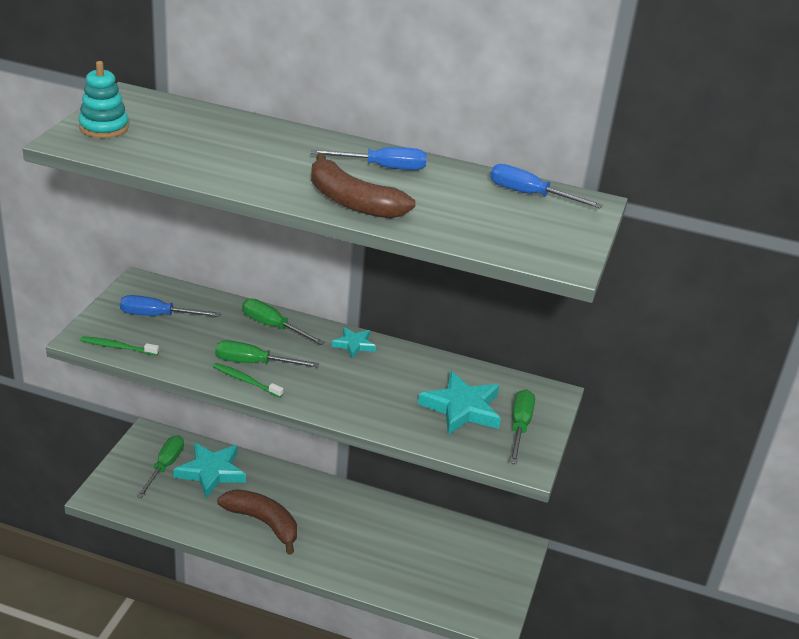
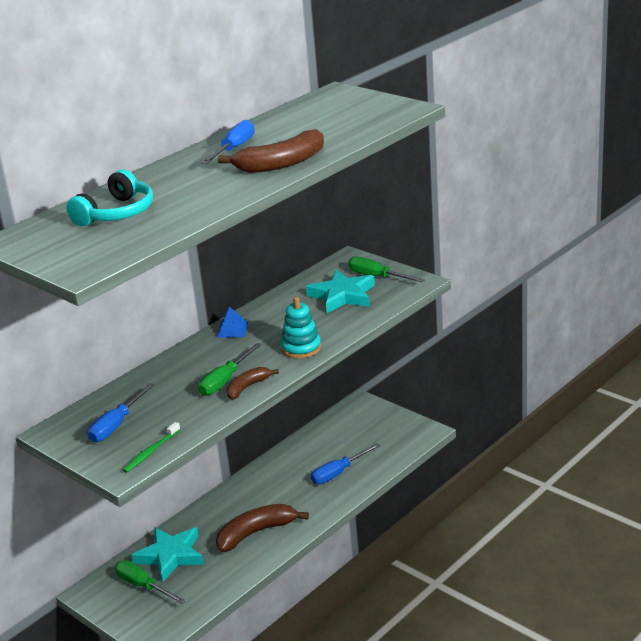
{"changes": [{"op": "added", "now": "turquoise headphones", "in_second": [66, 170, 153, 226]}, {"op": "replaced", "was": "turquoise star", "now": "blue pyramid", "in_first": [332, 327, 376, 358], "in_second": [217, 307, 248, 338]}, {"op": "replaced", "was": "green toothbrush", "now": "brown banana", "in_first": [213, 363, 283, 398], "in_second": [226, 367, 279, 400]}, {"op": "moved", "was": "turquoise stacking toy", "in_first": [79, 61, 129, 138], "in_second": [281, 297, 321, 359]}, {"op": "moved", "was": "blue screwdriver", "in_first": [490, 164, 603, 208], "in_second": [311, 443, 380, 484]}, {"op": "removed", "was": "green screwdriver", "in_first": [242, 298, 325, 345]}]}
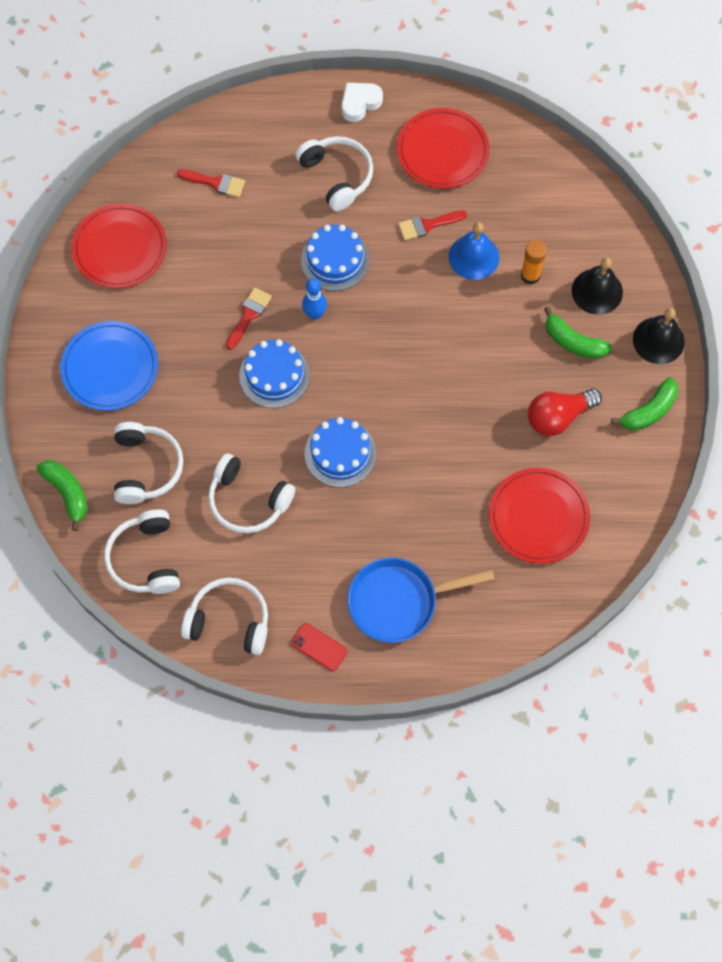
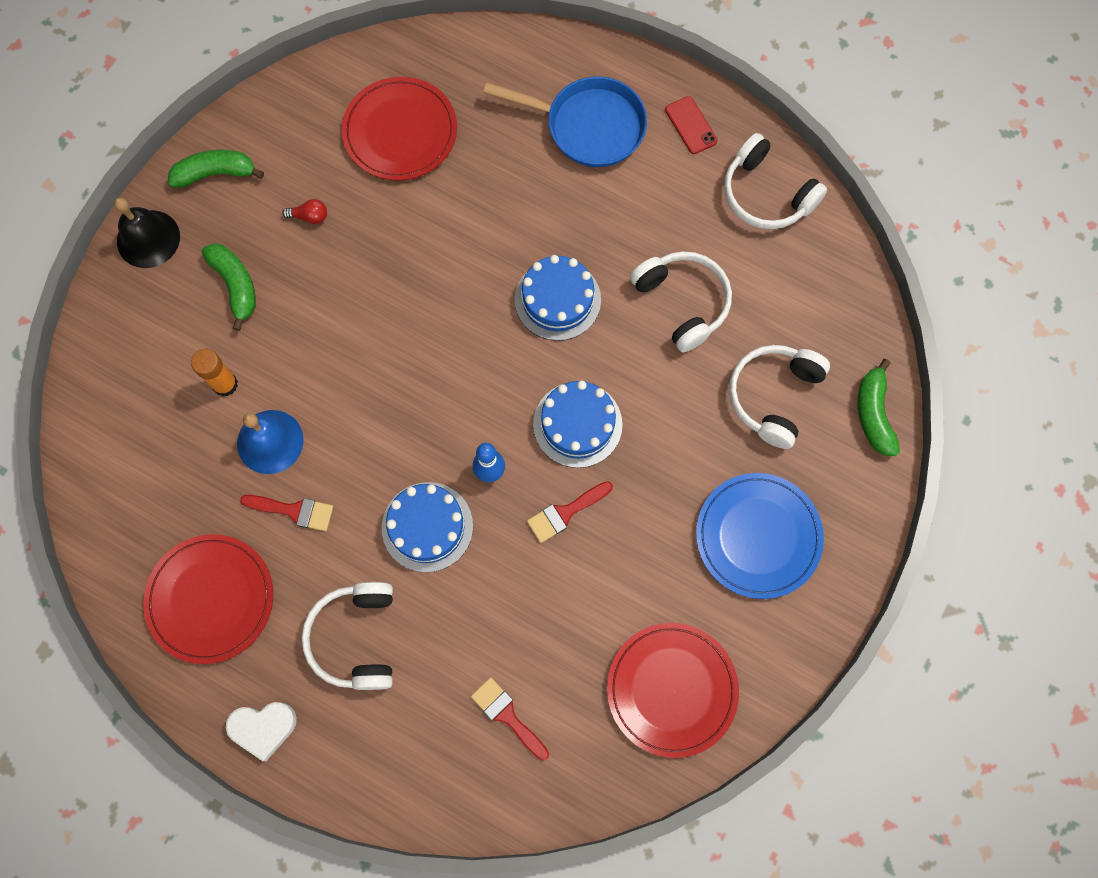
{"changes": [{"op": "resized", "was": "red light bulb", "in_first": [528, 389, 602, 436], "in_second": [282, 199, 327, 224], "ratio": 0.47}, {"op": "removed", "was": "white headphones", "in_first": [104, 510, 180, 594]}, {"op": "removed", "was": "black bell", "in_first": [572, 257, 623, 315]}]}
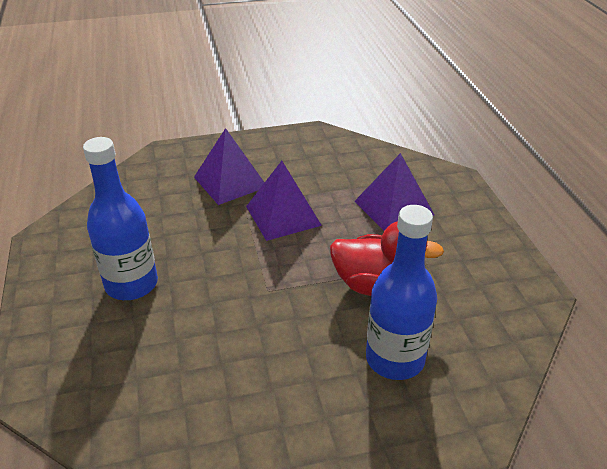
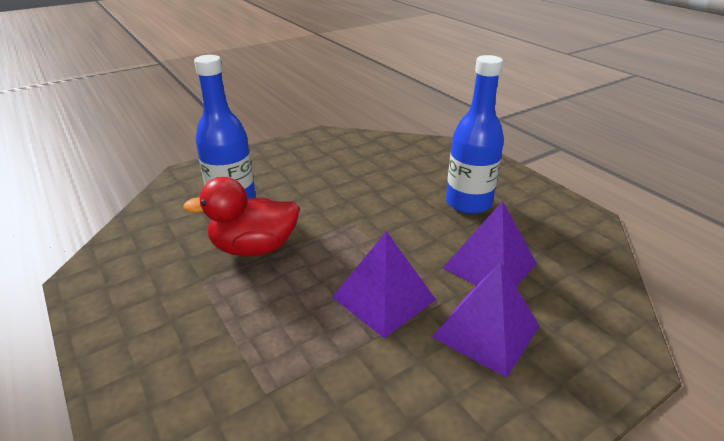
{"changes": [{"op": "moved", "was": "purple pyramid", "in_first": [355, 153, 434, 230], "in_second": [443, 201, 537, 287]}]}
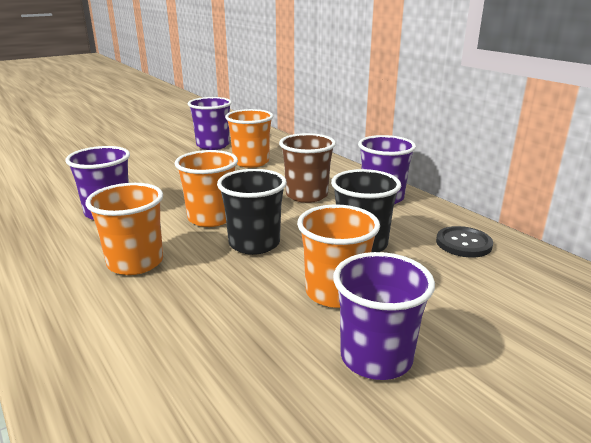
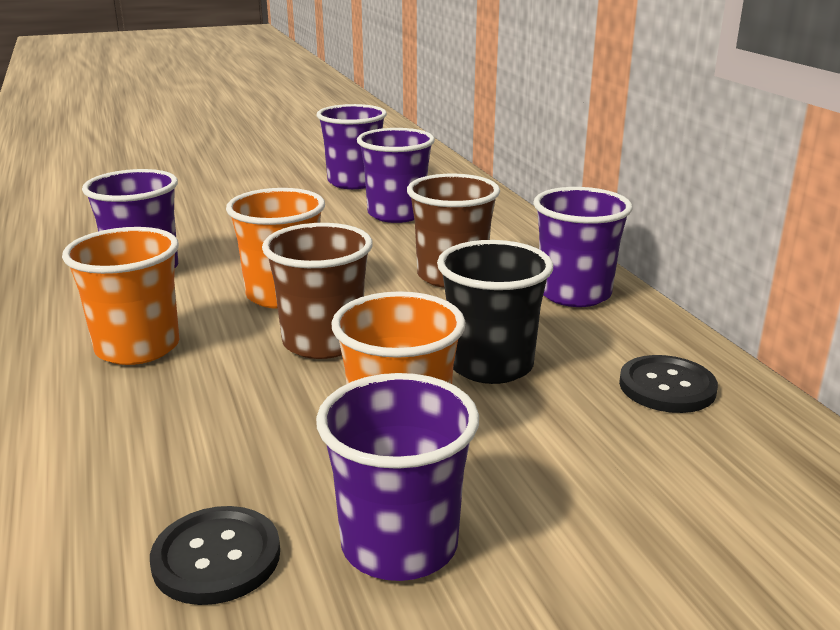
{"changes": [{"op": "added", "now": "black button", "in_second": [150, 506, 280, 605]}, {"op": "recoloured", "was": "black cup", "now": "brown cup", "in_first": [217, 169, 287, 255], "in_second": [262, 223, 373, 359]}, {"op": "recoloured", "was": "orange cup", "now": "purple cup", "in_first": [225, 109, 273, 168], "in_second": [357, 128, 435, 223]}]}
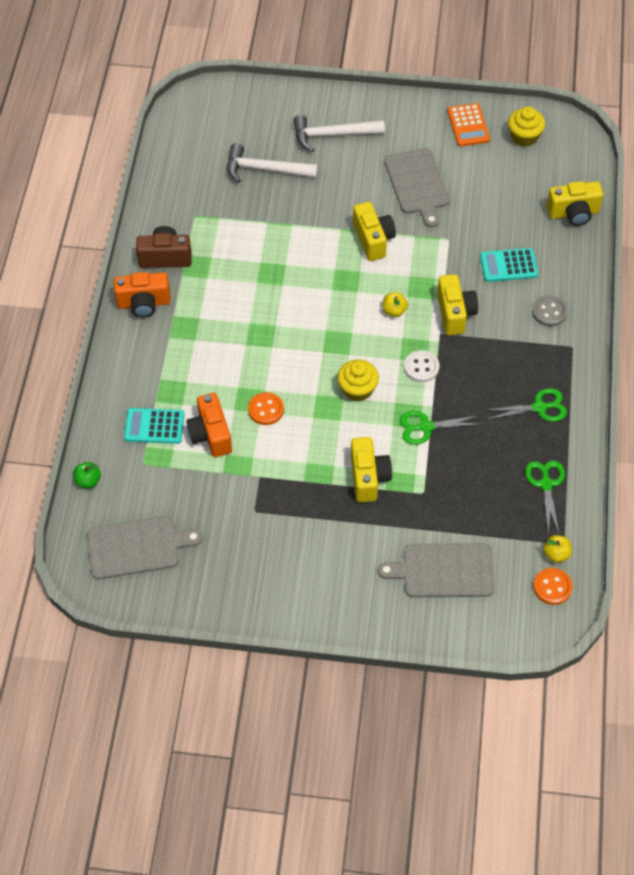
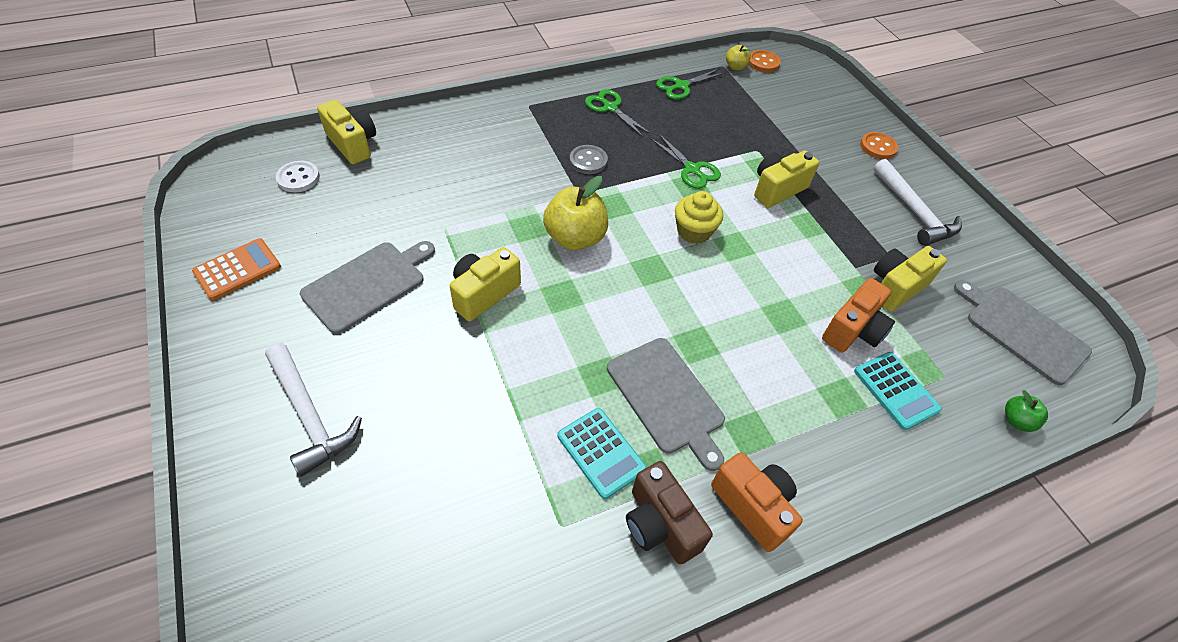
{"changes": [{"op": "moved", "was": "white button", "in_first": [404, 350, 439, 382], "in_second": [276, 161, 320, 192]}, {"op": "resized", "was": "yellow apple", "in_first": [382, 292, 408, 317], "in_second": [543, 176, 608, 251], "ratio": 2.02}, {"op": "moved", "was": "turquoise calculator", "in_first": [480, 248, 538, 282], "in_second": [557, 408, 647, 499]}, {"op": "moved", "was": "grey button", "in_first": [532, 296, 567, 326], "in_second": [570, 145, 608, 174]}, {"op": "moved", "was": "grey cutting board", "in_first": [378, 543, 494, 597], "in_second": [607, 338, 725, 471]}, {"op": "moved", "was": "orange button", "in_first": [248, 392, 284, 425], "in_second": [860, 132, 898, 159]}, {"op": "moved", "was": "white hammer", "in_first": [227, 143, 318, 183], "in_second": [874, 159, 962, 246]}, {"op": "moved", "was": "yellow camera", "in_first": [437, 274, 478, 335], "in_second": [874, 246, 947, 312]}, {"op": "removed", "was": "yellow cupcake", "in_first": [508, 107, 545, 147]}]}
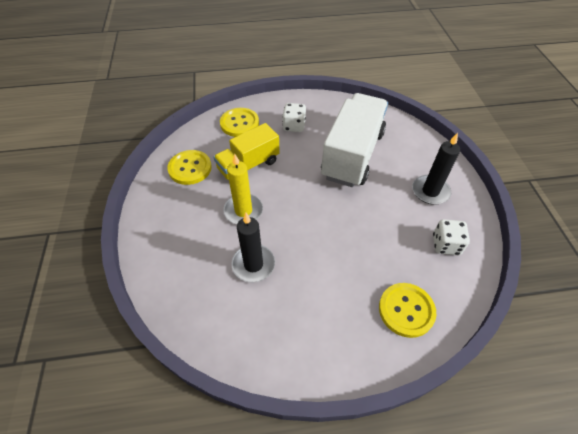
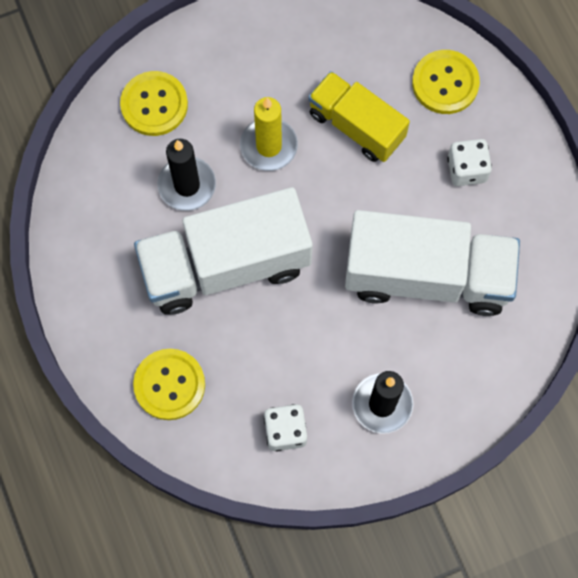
{"changes": [{"op": "moved", "was": "yellow button", "in_first": [167, 150, 212, 185], "in_second": [120, 71, 188, 136]}, {"op": "added", "now": "white truck", "in_second": [134, 187, 313, 315]}]}
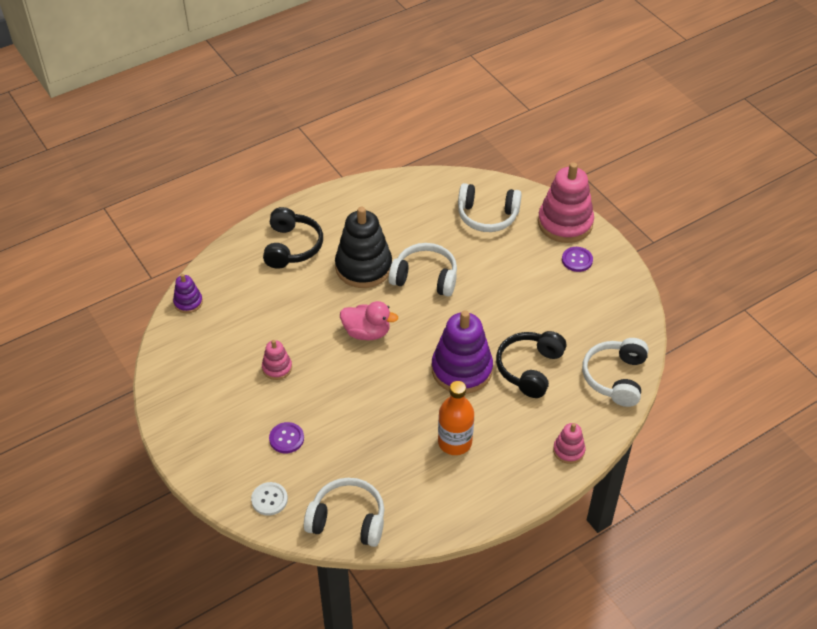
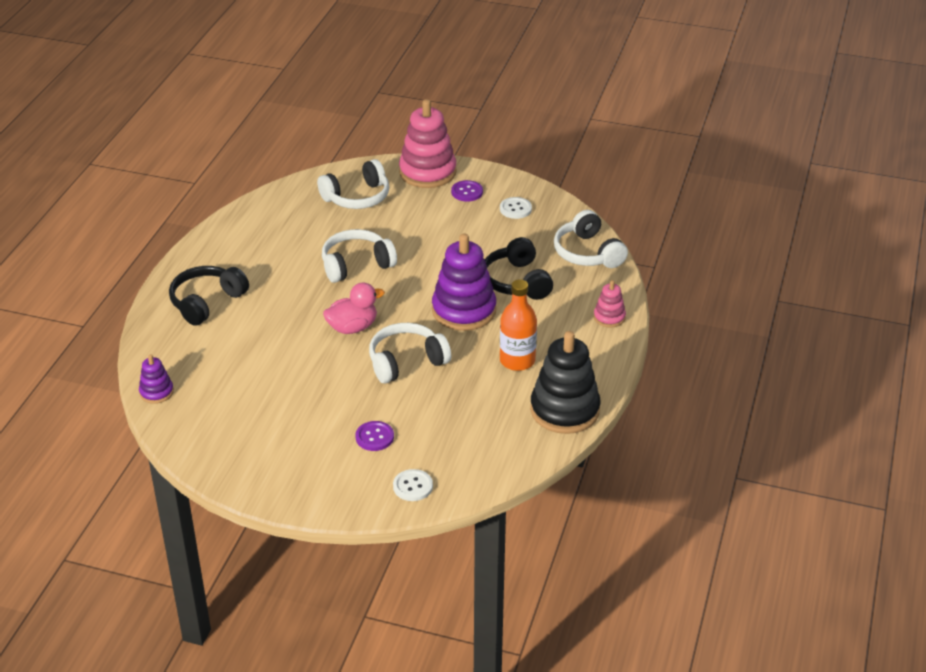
{"changes": [{"op": "turned", "was": "black headphones", "in_first": [263, 207, 323, 269], "in_second": [169, 266, 249, 326], "clockwise": -105}, {"op": "moved", "was": "white headphones", "in_first": [304, 478, 384, 547], "in_second": [369, 323, 451, 384]}, {"op": "added", "now": "white button", "in_second": [500, 197, 532, 219]}, {"op": "moved", "was": "black stacking toy", "in_first": [335, 207, 392, 288], "in_second": [530, 331, 601, 434]}, {"op": "removed", "was": "pink stacking toy", "in_first": [262, 340, 292, 380]}]}
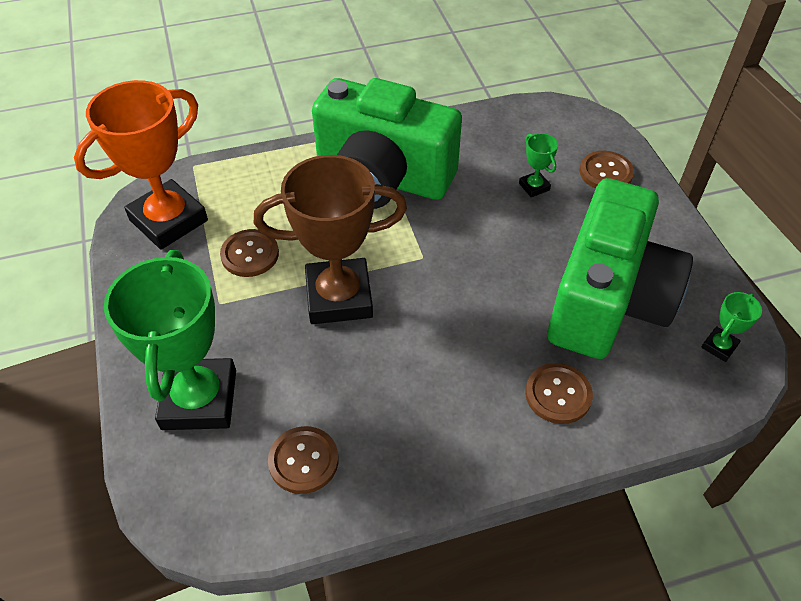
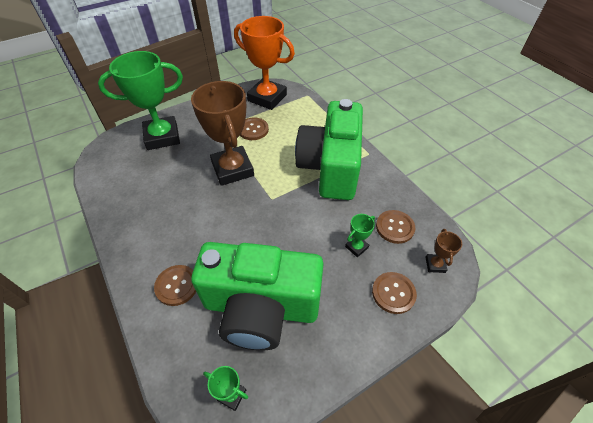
{"changes": [{"op": "moved", "was": "brown button", "in_first": [268, 426, 339, 494], "in_second": [376, 210, 415, 244]}, {"op": "added", "now": "brown trophy", "in_second": [426, 229, 462, 273]}]}
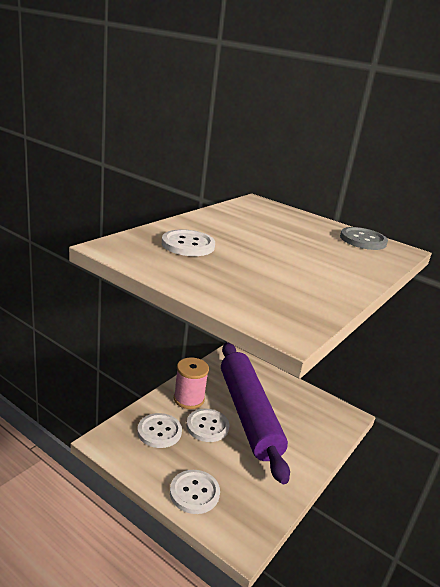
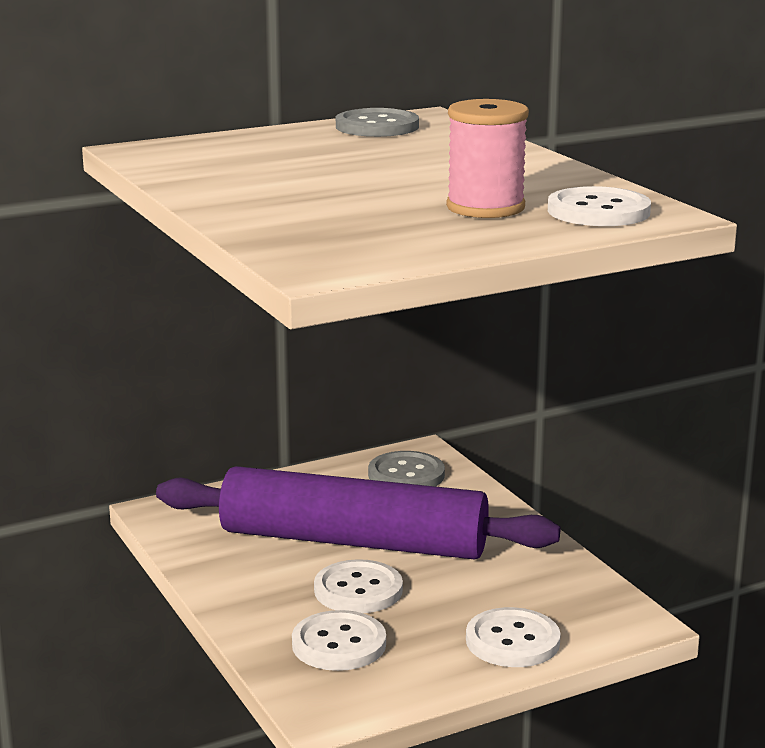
{"changes": [{"op": "added", "now": "grey button", "in_second": [368, 451, 445, 486]}, {"op": "moved", "was": "pink spool", "in_first": [174, 357, 209, 409], "in_second": [446, 99, 529, 218]}, {"op": "moved", "was": "white button", "in_first": [162, 230, 215, 256], "in_second": [548, 186, 651, 226]}]}
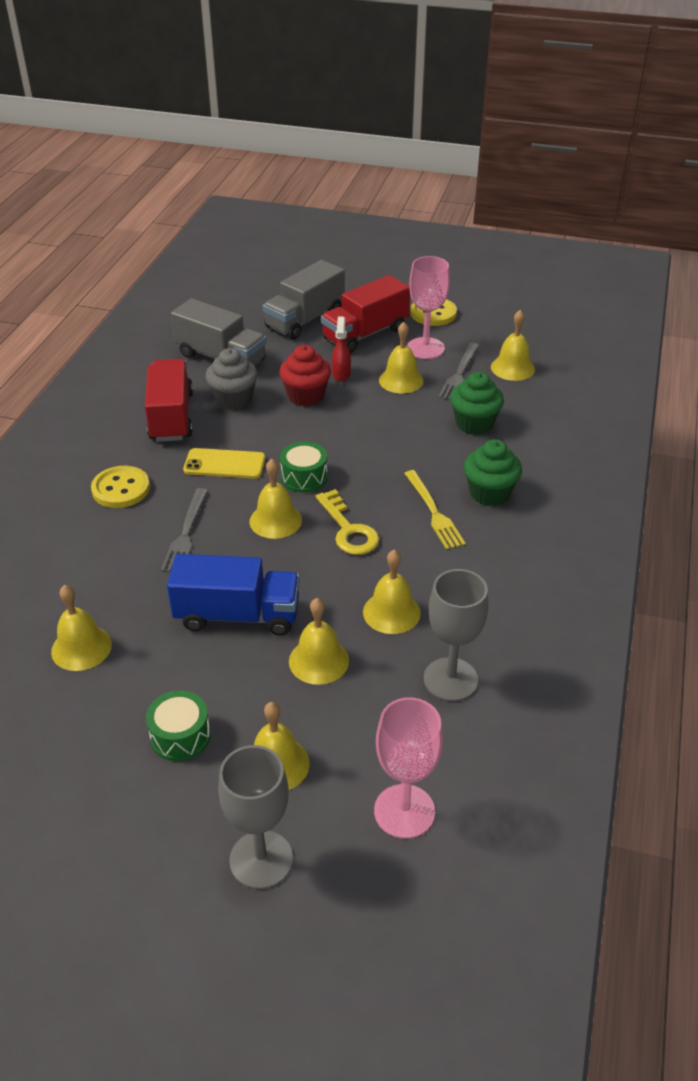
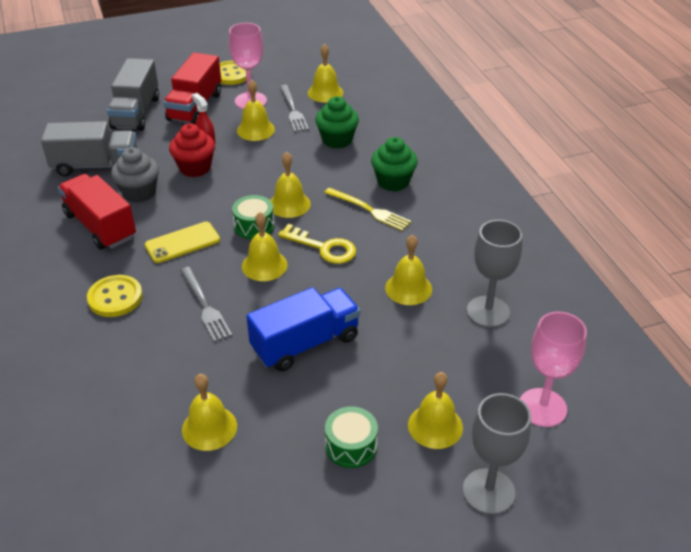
{"changes": [{"op": "moved", "was": "yellow bell", "in_first": [289, 598, 349, 685], "in_second": [270, 152, 311, 218]}]}
